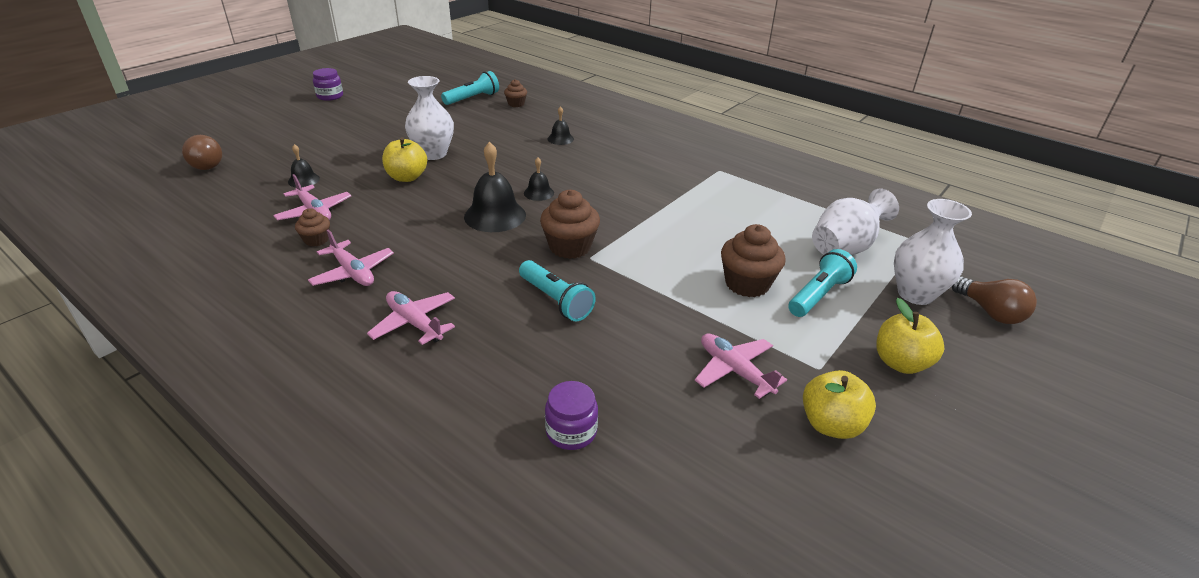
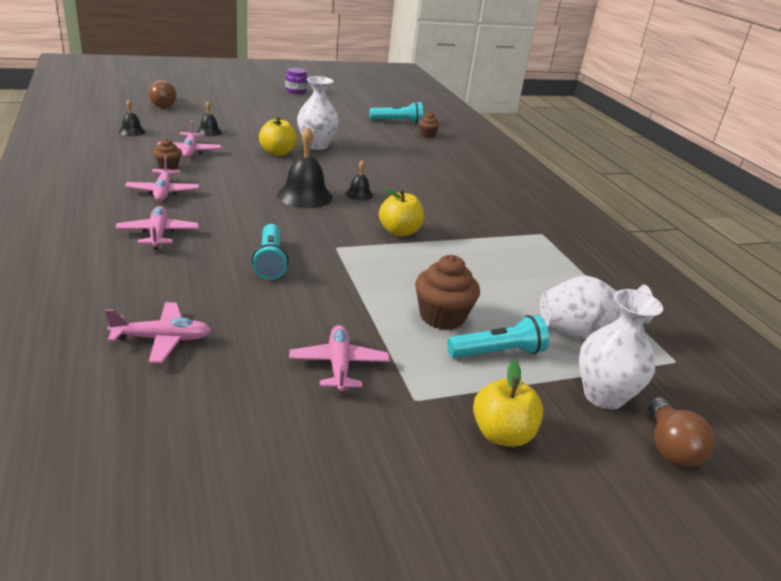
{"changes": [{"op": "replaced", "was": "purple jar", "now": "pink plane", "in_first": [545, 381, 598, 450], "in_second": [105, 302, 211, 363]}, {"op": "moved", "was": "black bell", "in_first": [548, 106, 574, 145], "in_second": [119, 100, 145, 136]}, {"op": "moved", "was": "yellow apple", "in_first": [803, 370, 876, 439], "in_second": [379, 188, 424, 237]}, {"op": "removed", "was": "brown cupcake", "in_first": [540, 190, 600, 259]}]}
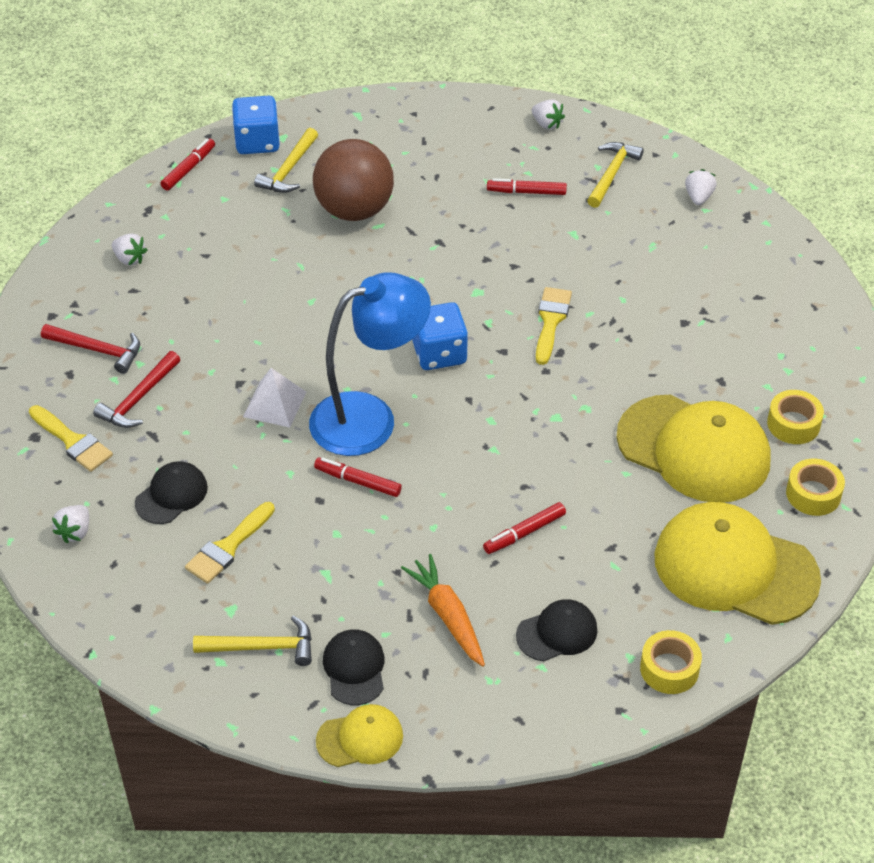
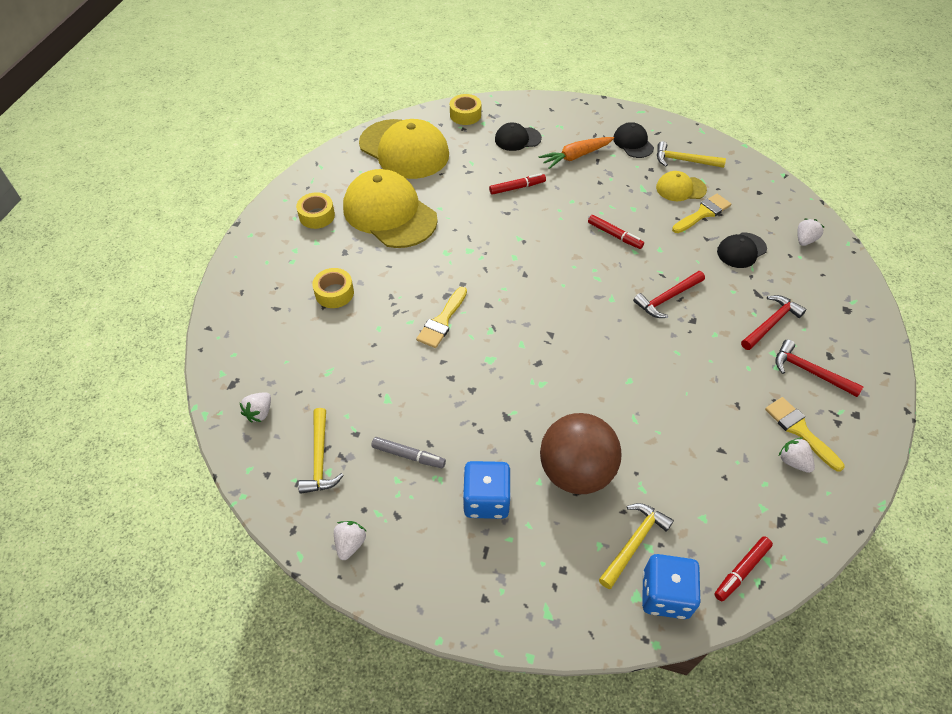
{"changes": [{"op": "turned", "was": "yellow hammer", "in_first": [587, 142, 644, 208], "in_second": [298, 408, 344, 494], "clockwise": -45}, {"op": "moved", "was": "yellow tape", "in_first": [786, 459, 845, 516], "in_second": [312, 268, 354, 308]}, {"op": "turned", "was": "white strawberry", "in_first": [532, 100, 565, 130], "in_second": [334, 521, 366, 560], "clockwise": 45}, {"op": "recoloured", "was": "red marker", "now": "grey marker", "in_first": [487, 178, 567, 195], "in_second": [371, 437, 446, 468]}, {"op": "moved", "was": "blue dice", "in_first": [412, 302, 468, 370], "in_second": [463, 461, 511, 519]}, {"op": "turned", "was": "orange carrot", "in_first": [401, 554, 485, 667], "in_second": [539, 137, 614, 169], "clockwise": 75}, {"op": "turned", "was": "black cap", "in_first": [323, 629, 385, 705], "in_second": [613, 122, 654, 158], "clockwise": 150}, {"op": "replaced", "was": "white pyramid", "now": "red hammer", "in_first": [243, 368, 306, 428], "in_second": [633, 271, 705, 318]}, {"op": "moved", "was": "yellow cap", "in_first": [316, 704, 403, 767], "in_second": [656, 171, 707, 201]}, {"op": "moved", "was": "yellow brush", "in_first": [29, 405, 113, 472], "in_second": [765, 397, 844, 472]}, {"op": "removed", "was": "blue lamp", "in_first": [309, 272, 431, 456]}]}
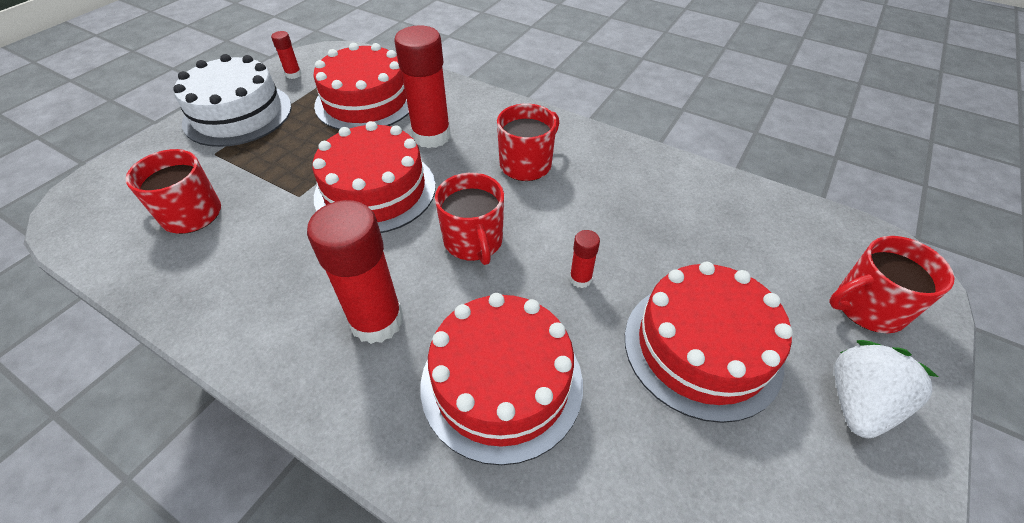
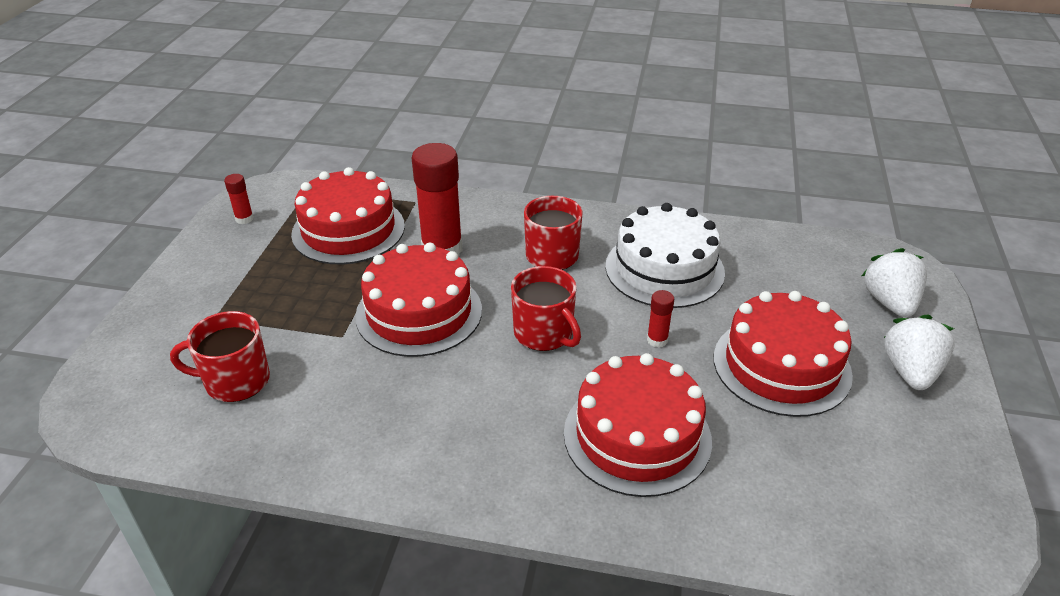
{"changes": [{"op": "moved", "was": "white cake", "in_first": [173, 54, 292, 147], "in_second": [605, 203, 725, 308]}, {"op": "replaced", "was": "red mug", "now": "white strawberry", "in_first": [829, 236, 955, 333], "in_second": [862, 248, 927, 317]}, {"op": "removed", "was": "red glue stick", "in_first": [307, 200, 403, 344]}]}
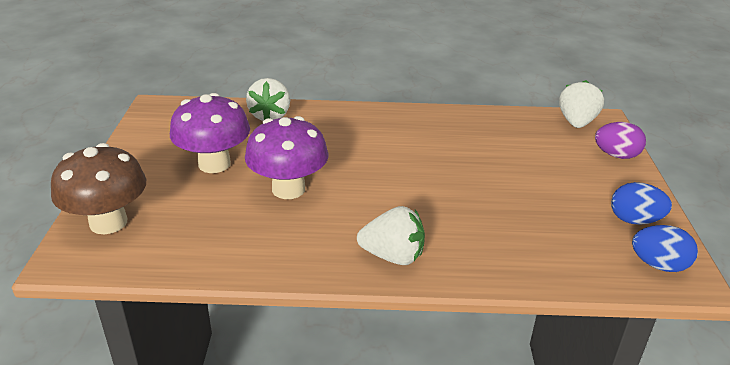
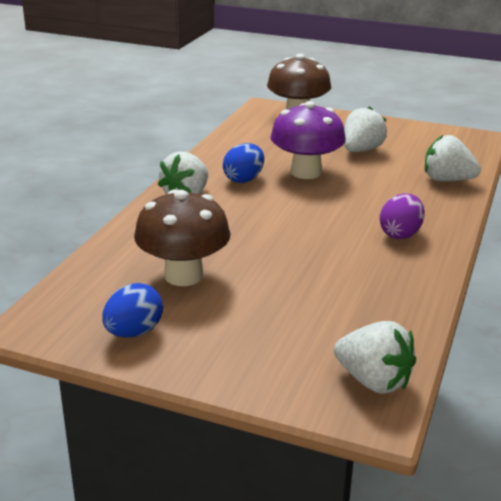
{"changes": [{"op": "added", "now": "brown mushroom", "in_second": [134, 190, 231, 286]}, {"op": "moved", "was": "blue egg", "in_first": [632, 225, 698, 272], "in_second": [223, 143, 264, 183]}, {"op": "replaced", "was": "purple mushroom", "now": "white strawberry", "in_first": [170, 93, 250, 173], "in_second": [344, 106, 387, 152]}, {"op": "moved", "was": "purple egg", "in_first": [595, 122, 646, 159], "in_second": [380, 193, 425, 239]}]}
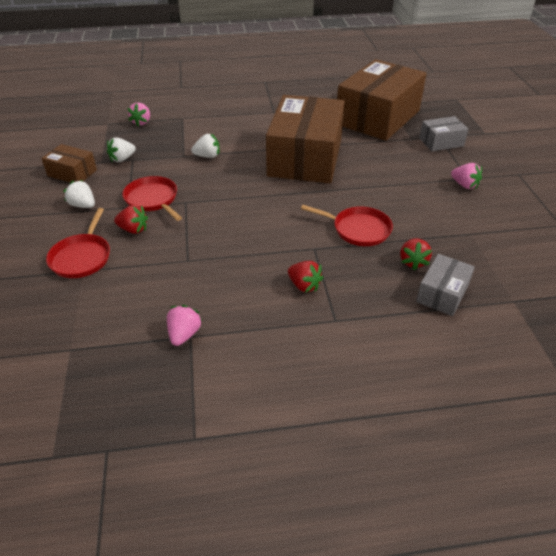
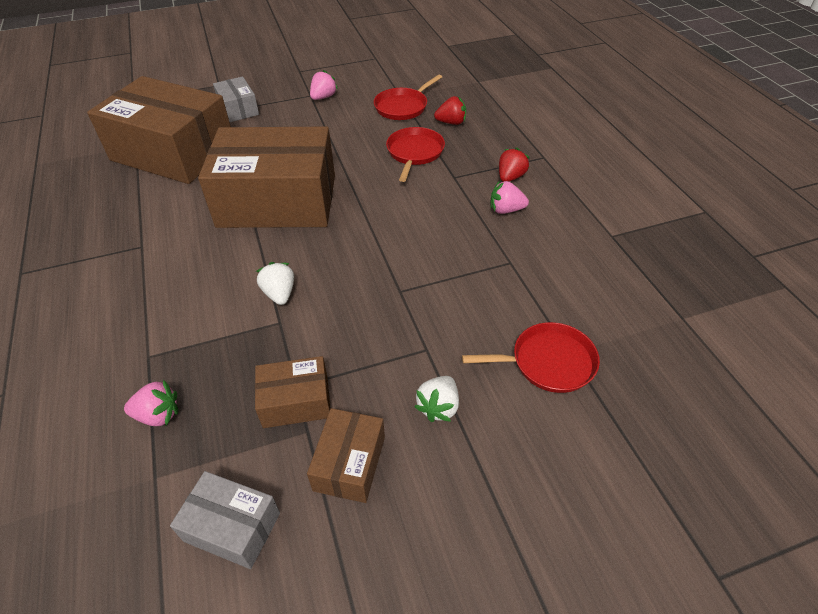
{"changes": [{"op": "moved", "was": "grey box", "in_first": [416, 254, 475, 316], "in_second": [170, 471, 280, 569]}, {"op": "replaced", "was": "white strawberry", "now": "brown box", "in_first": [107, 137, 136, 162], "in_second": [255, 356, 330, 428]}, {"op": "moved", "was": "red pan", "in_first": [122, 176, 182, 221], "in_second": [374, 74, 442, 120]}, {"op": "moved", "was": "pink strawberry", "in_first": [167, 305, 202, 346], "in_second": [491, 181, 529, 214]}, {"op": "removed", "was": "red strawberry", "in_first": [114, 205, 148, 234]}]}
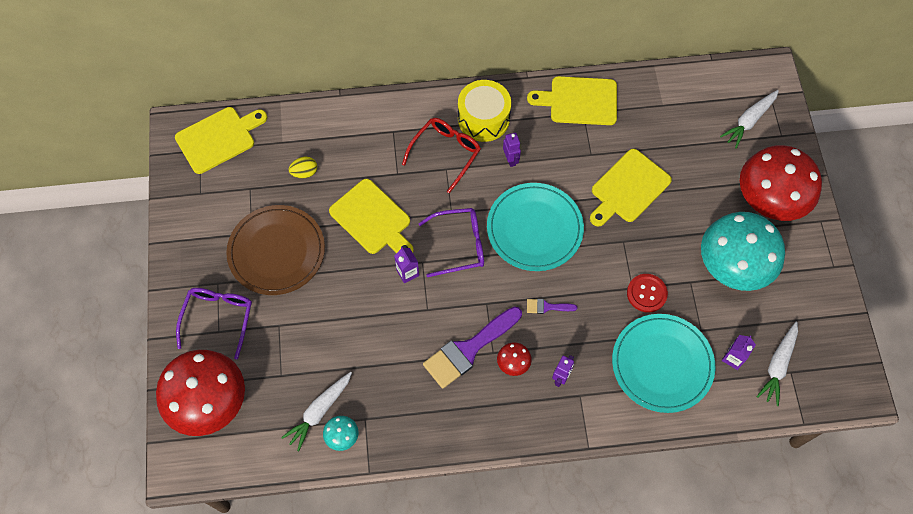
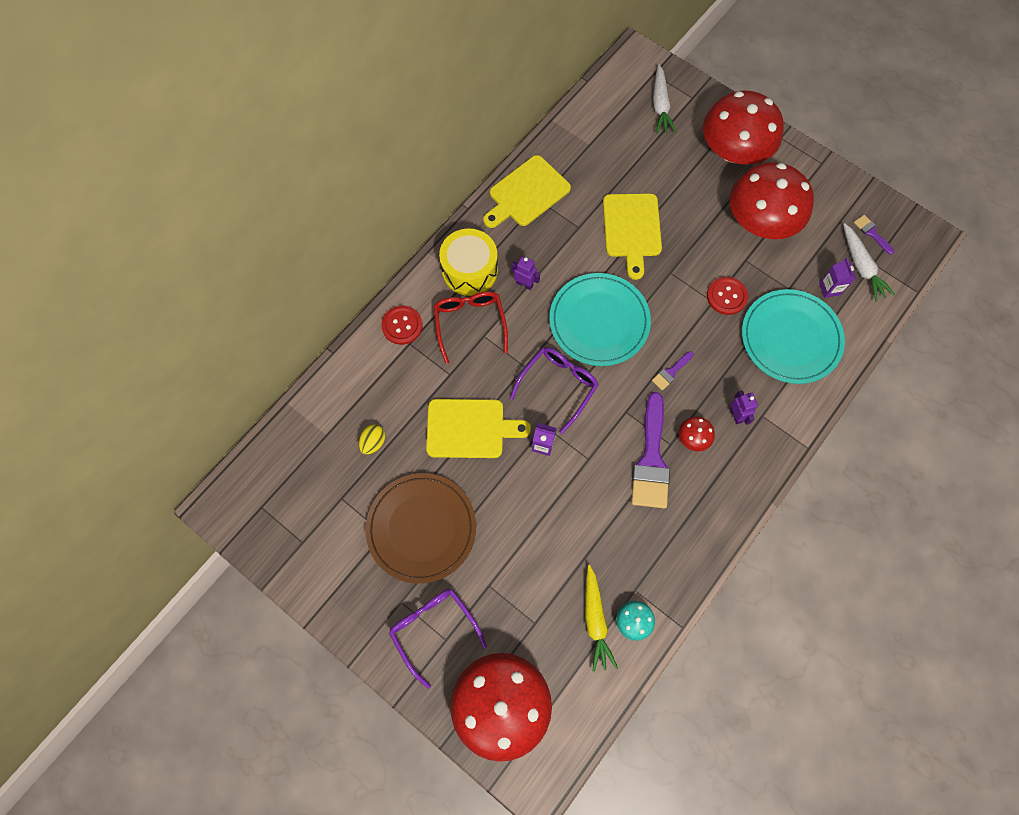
{"changes": [{"op": "added", "now": "red button", "in_second": [381, 306, 423, 345]}, {"op": "recoloured", "was": "white carrot", "now": "yellow carrot", "in_first": [281, 372, 352, 451], "in_second": [585, 565, 618, 672]}, {"op": "recoloured", "was": "turquoise mushroom", "now": "red mushroom", "in_first": [701, 212, 785, 291], "in_second": [730, 162, 814, 239]}, {"op": "added", "now": "purple brush", "in_second": [854, 215, 894, 255]}, {"op": "removed", "was": "yellow cutting board", "in_first": [175, 107, 267, 174]}]}
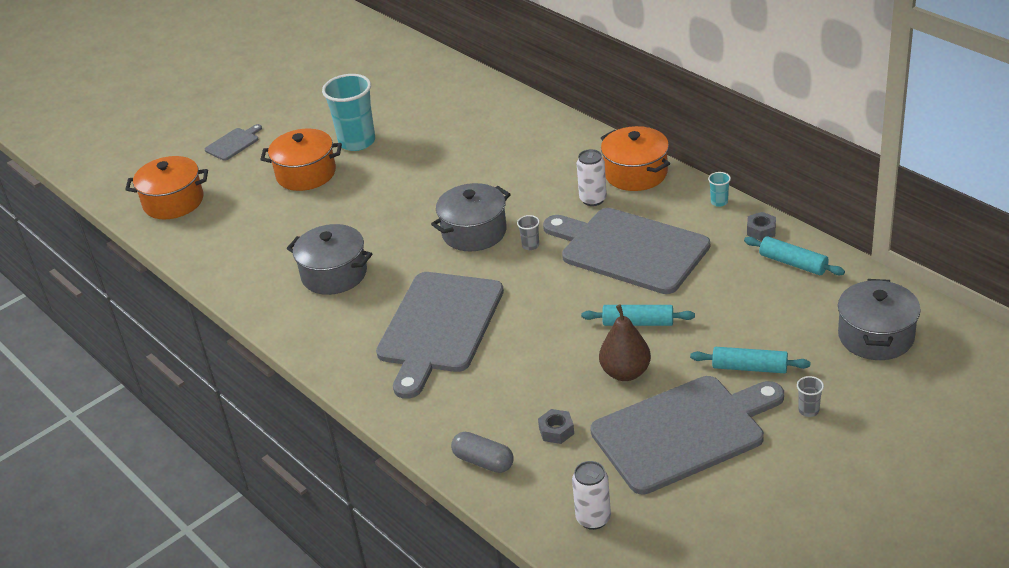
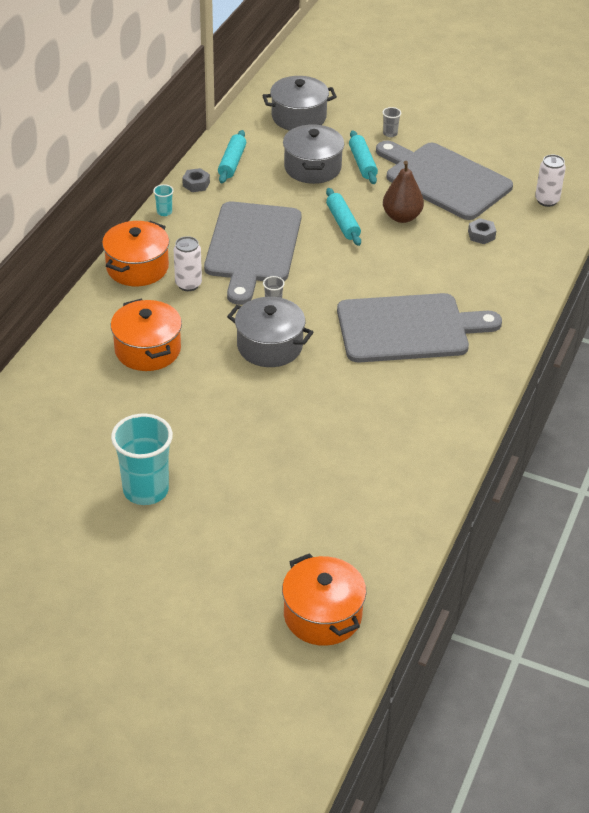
{"changes": [{"op": "moved", "was": "orange pot", "in_first": [260, 129, 342, 191], "in_second": [111, 299, 182, 371]}, {"op": "moved", "was": "grey pot", "in_first": [287, 224, 372, 295], "in_second": [283, 124, 344, 184]}, {"op": "removed", "was": "grey cutting board", "in_first": [205, 124, 262, 161]}, {"op": "removed", "was": "grey capsule", "in_first": [451, 432, 514, 473]}]}
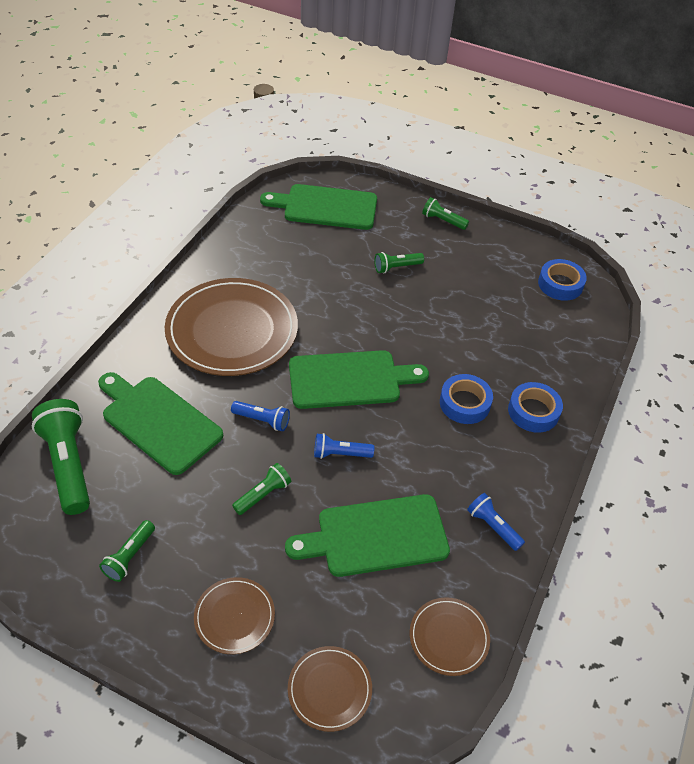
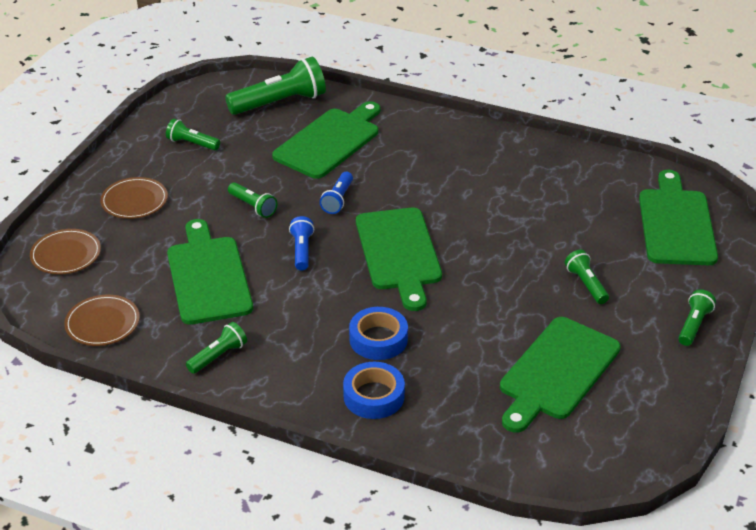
{"changes": [{"op": "recoloured", "was": "blue flashlight", "now": "green flashlight", "in_first": [467, 493, 525, 551], "in_second": [186, 322, 247, 374]}, {"op": "added", "now": "green cutting board", "in_second": [500, 317, 621, 433]}, {"op": "removed", "was": "brown plate", "in_first": [165, 278, 298, 376]}, {"op": "removed", "was": "blue tape", "in_first": [538, 259, 587, 301]}]}
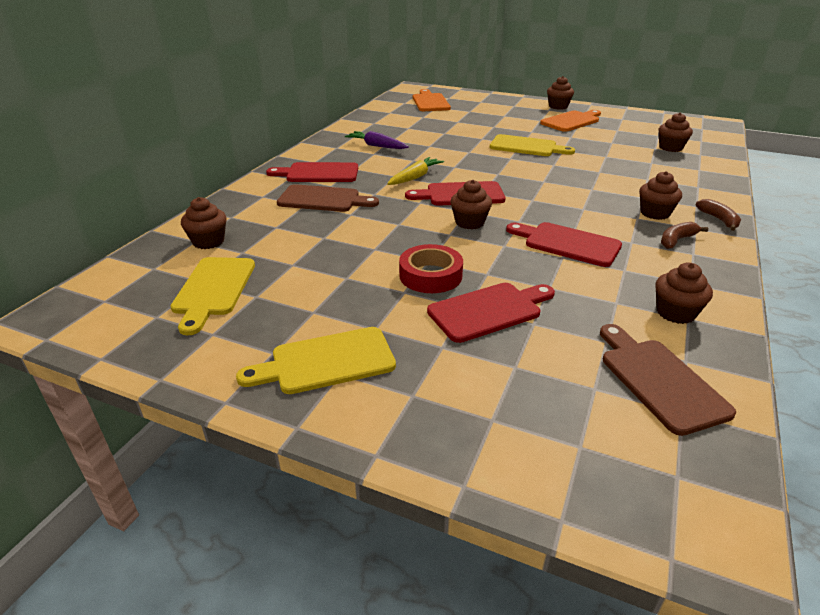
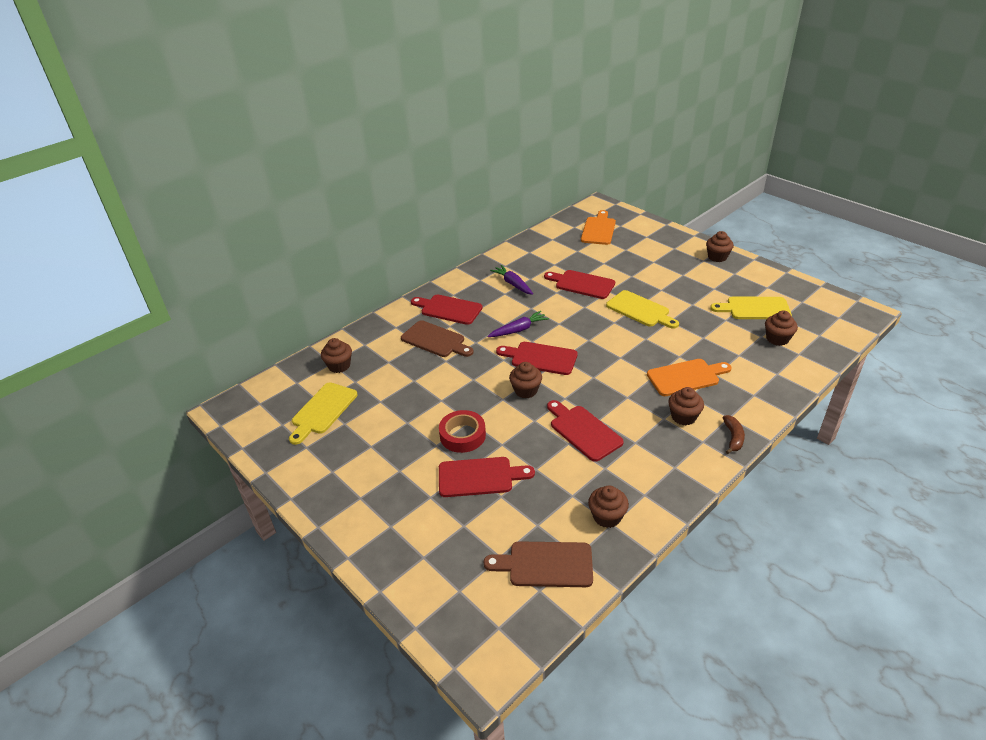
{"changes": [{"op": "turned", "was": "brown cutting board", "in_first": [600, 324, 736, 436], "in_second": [484, 541, 593, 587], "clockwise": -90}, {"op": "recoloured", "was": "yellow carrot", "now": "purple carrot", "in_first": [387, 157, 444, 185], "in_second": [487, 311, 549, 337]}, {"op": "added", "now": "red cutting board", "in_second": [544, 270, 615, 299]}, {"op": "moved", "was": "orange cutting board", "in_first": [540, 110, 601, 132], "in_second": [647, 359, 732, 396]}, {"op": "moved", "was": "yellow cutting board", "in_first": [236, 327, 396, 394], "in_second": [710, 297, 792, 319]}, {"op": "removed", "was": "brown banana", "in_first": [661, 222, 708, 249]}]}
